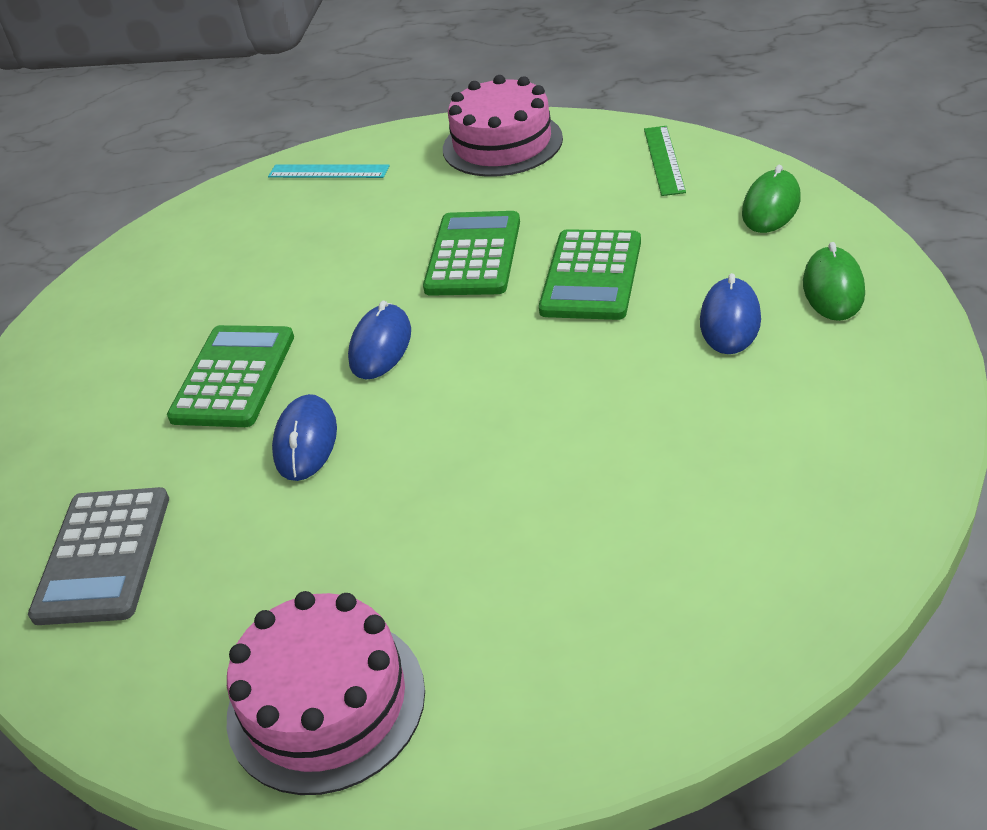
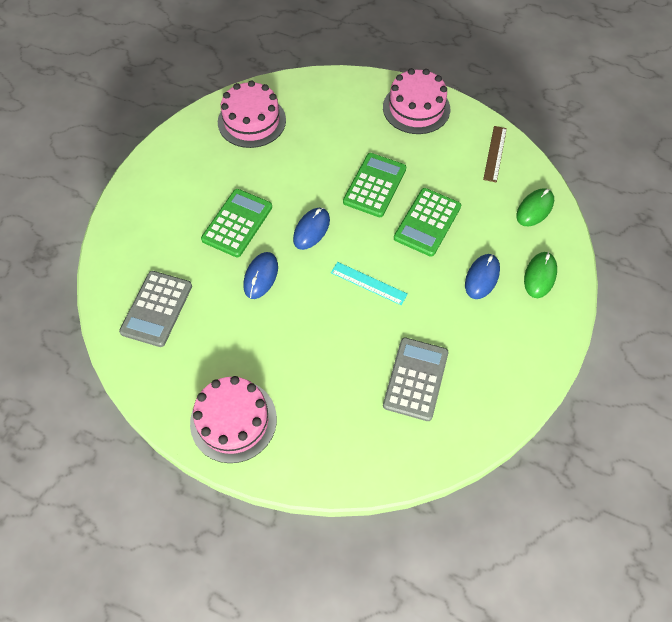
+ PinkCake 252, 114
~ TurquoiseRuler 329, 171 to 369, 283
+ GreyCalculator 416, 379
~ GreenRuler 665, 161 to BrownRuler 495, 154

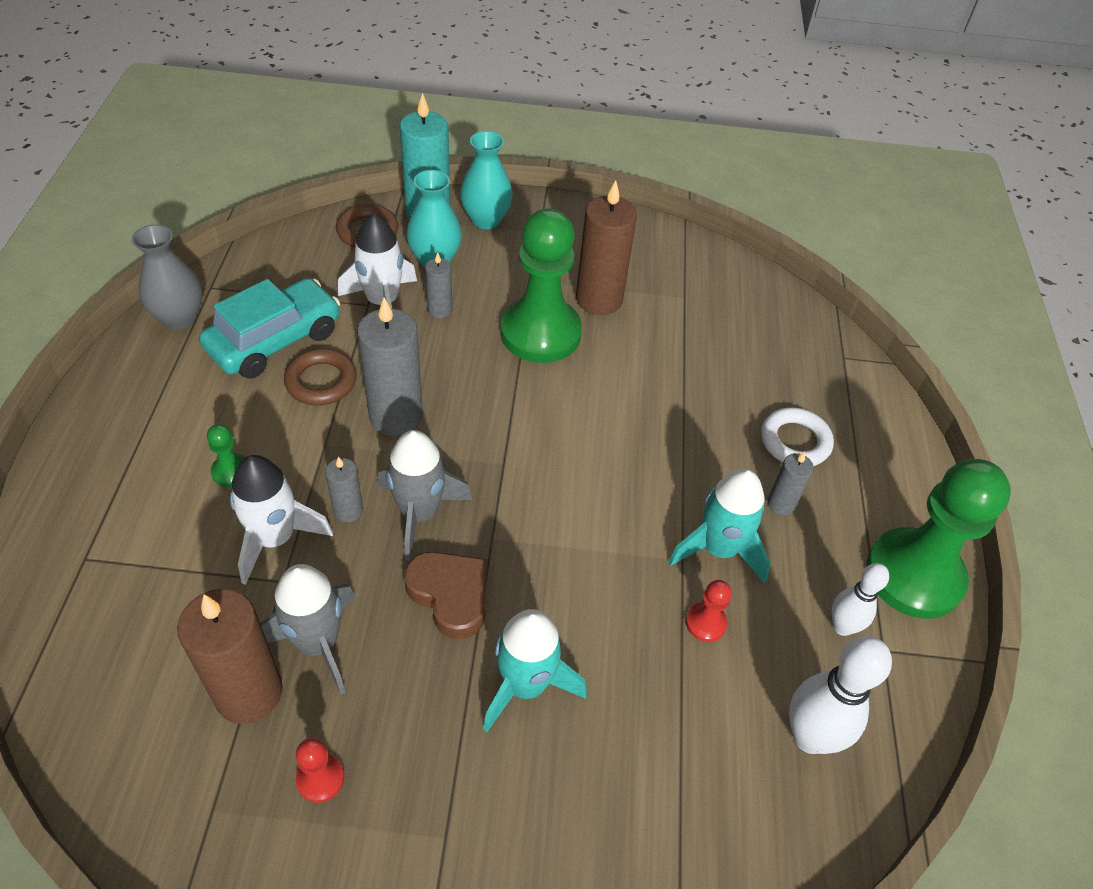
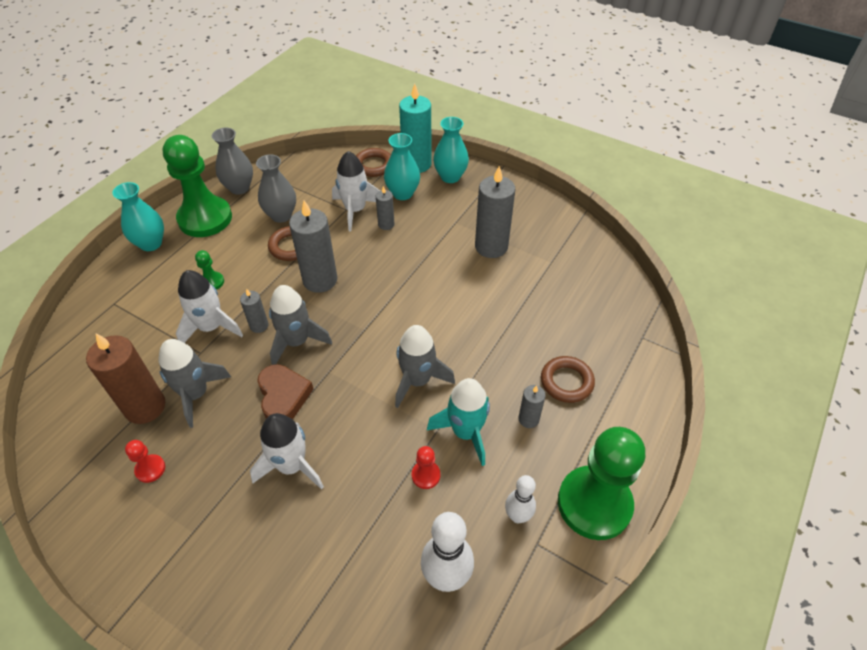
+ TurquoiseVase 138, 216
~ GreenPawn 541, 286 to 197, 186
~ TurquoiseRocket 535, 670 to WhiteRocket 287, 451
~ TurquoiseCar 269, 328 to GreyVase 276, 188
+ GreyRocket 425, 366
~ BrownCandle 606, 247 to GreyCandle 495, 212
~ WhiteRing 797, 436 to BrownRing 568, 379

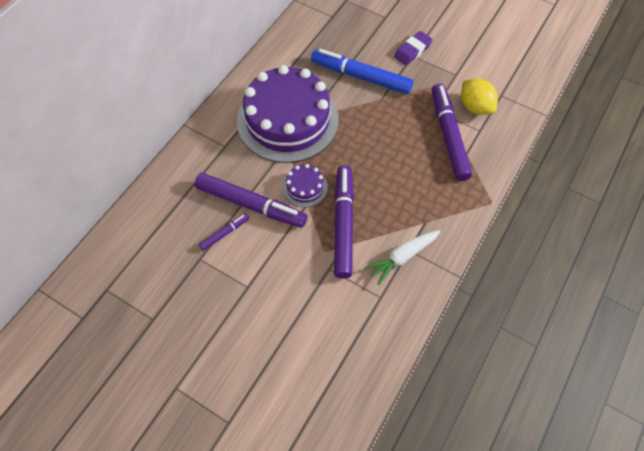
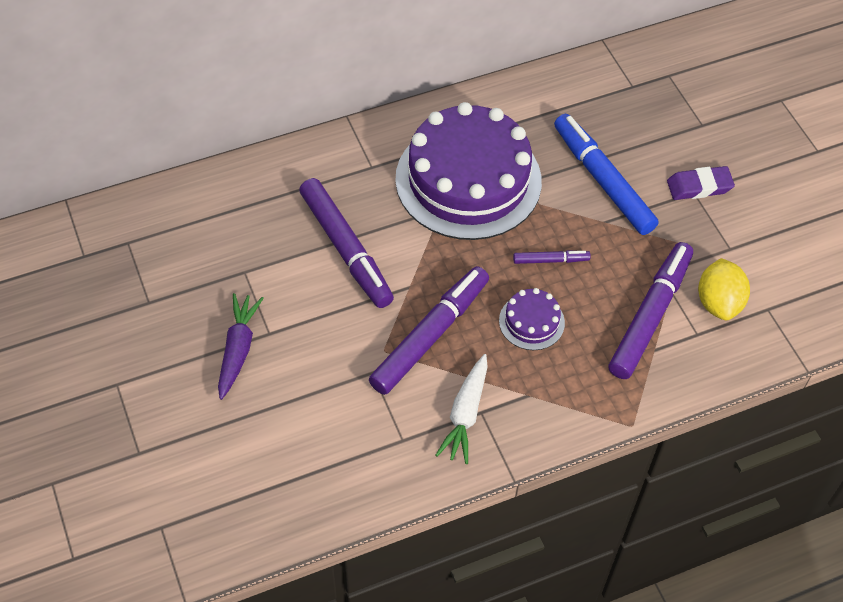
+ PurpleCarrot 241, 346
~ WhiteCarrot 402, 257 = 462, 409 75 degrees counterclockwise
~ PurpleCake 305, 185 to 532, 319
~ PurpleMarker 224, 232 to 552, 257

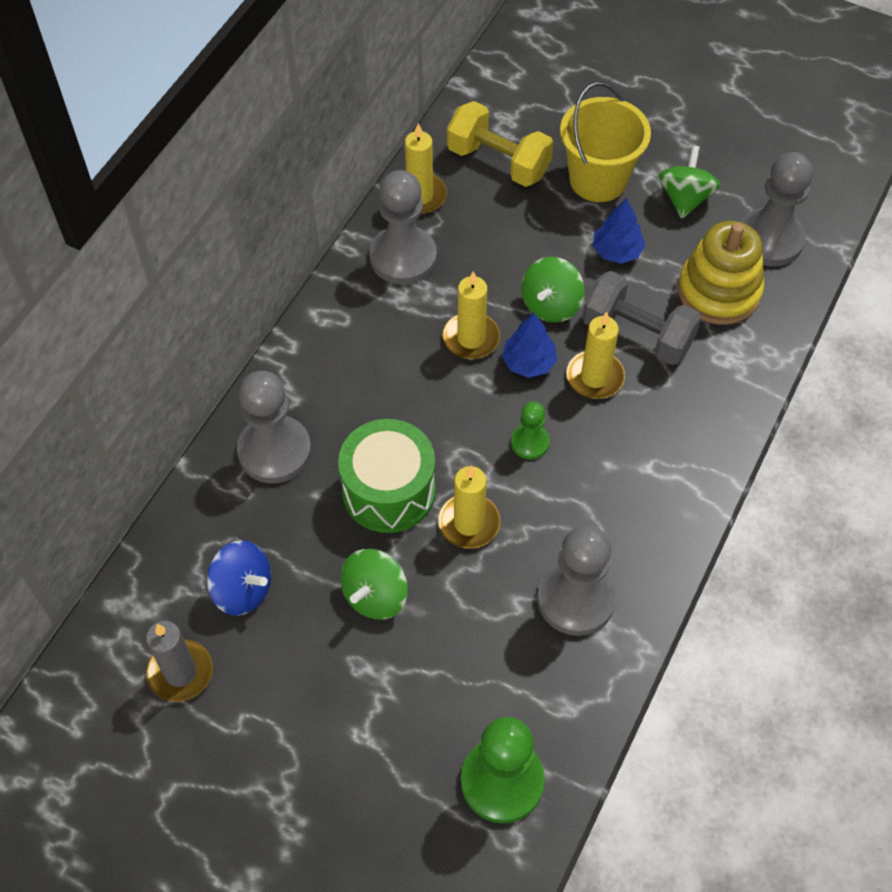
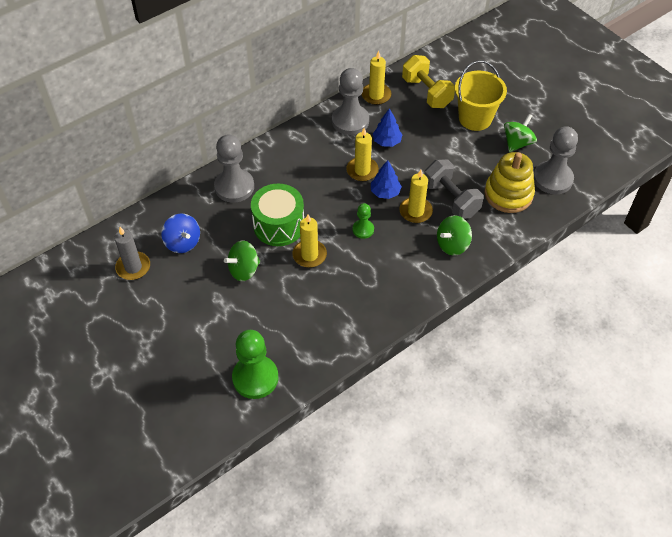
~ BlueTree 619, 231 to 388, 127
~ GreenSpinningTop 553, 290 to 454, 235
- GreyPawn 576, 580

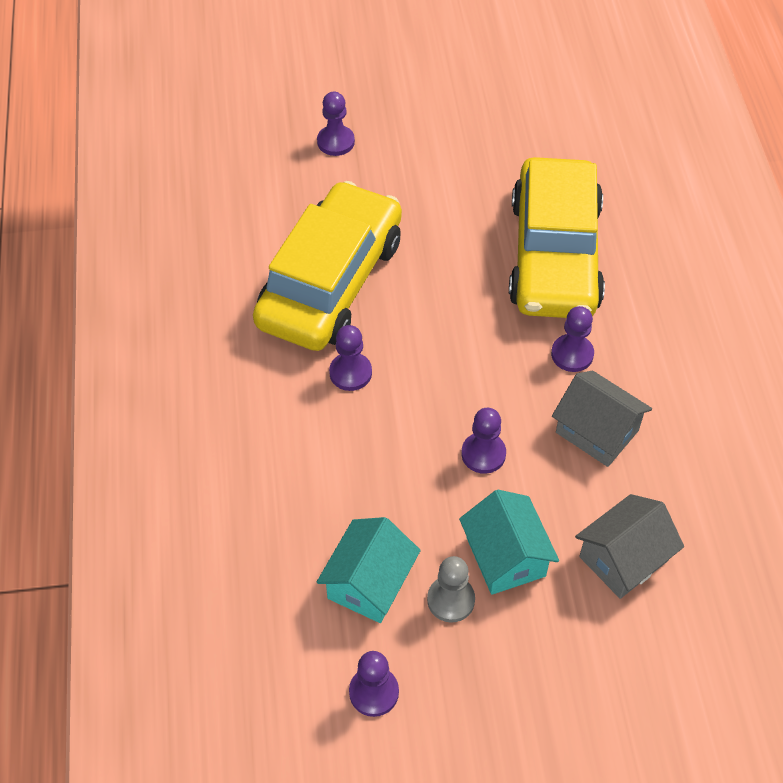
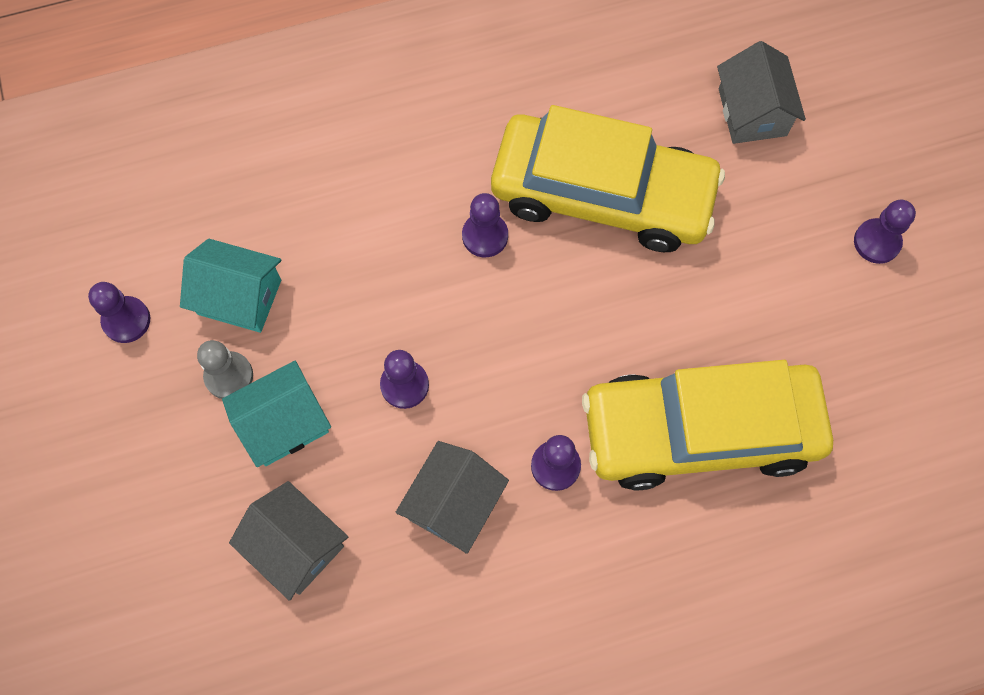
+ GreyHouse 761, 92
~ PurplePawn 336, 124 to 885, 232

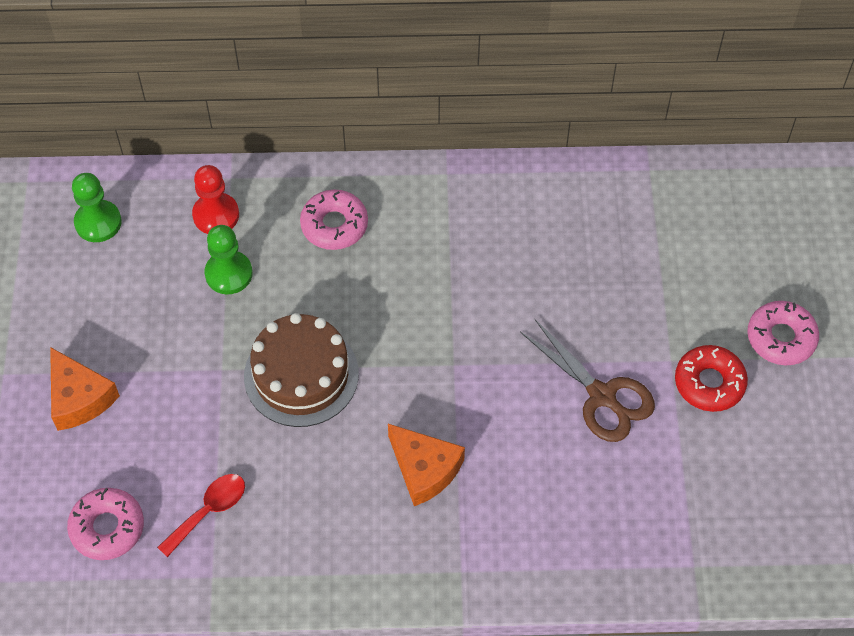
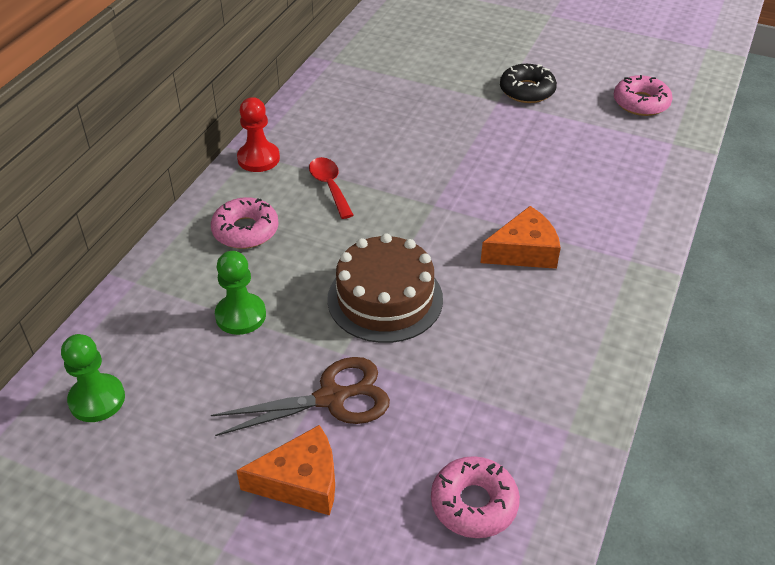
~ BrownScissors 587, 380 to 300, 396
~ RedPawn 215, 199 to 258, 134
~ RedSpoon 201, 515 to 331, 188
~ RedDonut 711, 378 to BlackDonut 528, 83
~ PinkDonut 783, 333 to 643, 95

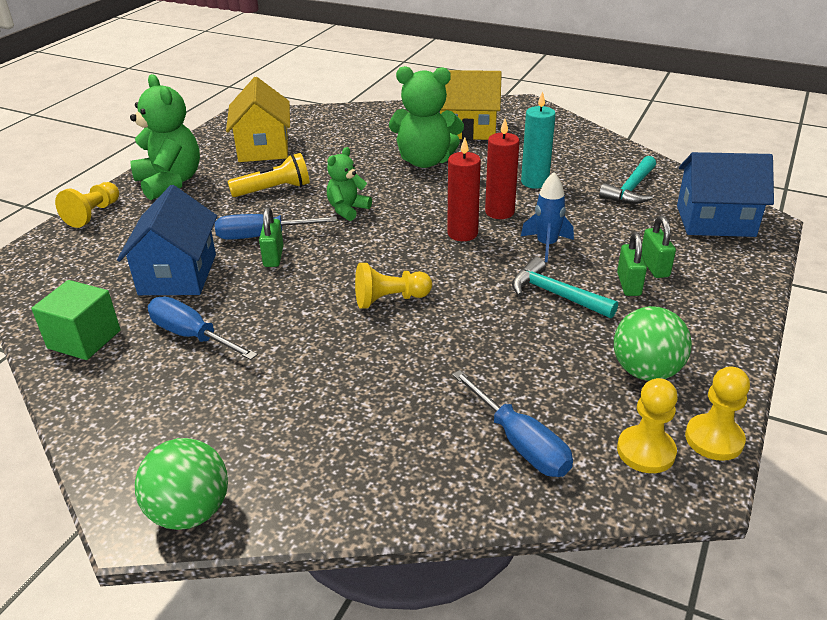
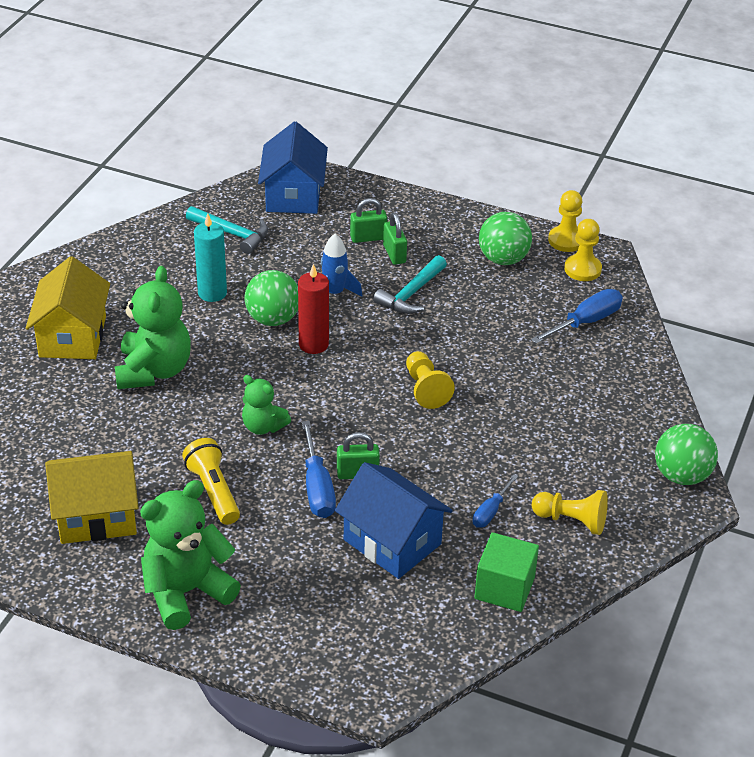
~ RedCandle 502, 169 to GreenBall 271, 298
~ BlueHouse 167, 240 = 394, 520 45 degrees clockwise
~ GreenPadlock 632, 264 = 395, 239 75 degrees clockwise
~ BlueScrewdriver 203, 328 = 495, 501 x0.61
~ YellowPawn 87, 205 to 570, 512

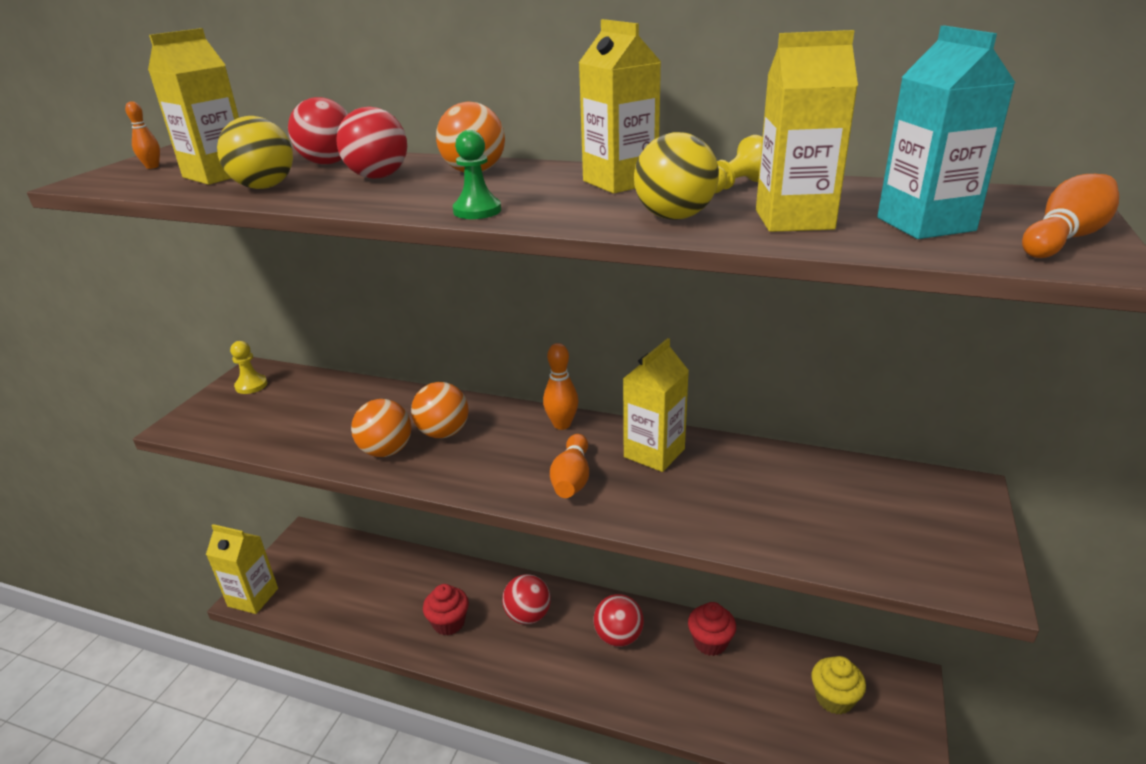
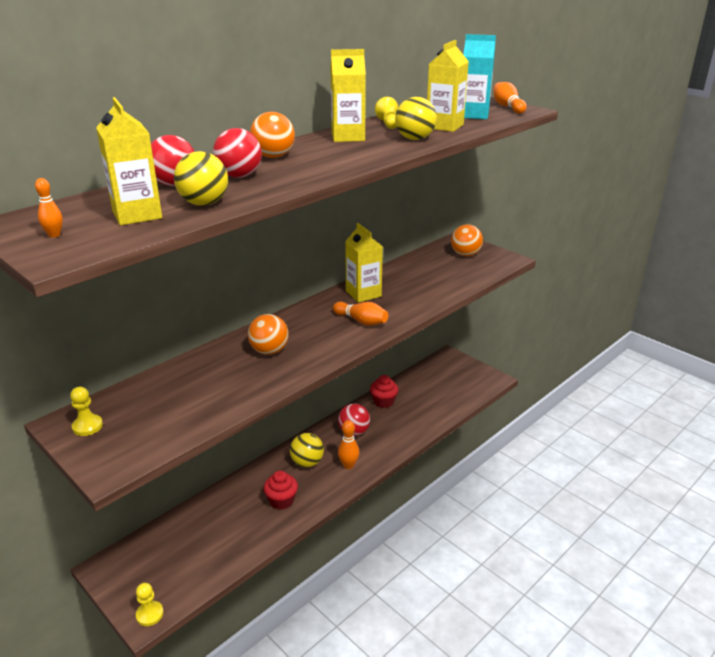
~ YellowCarton 242, 569 to YellowPawn 150, 604
~ RedBall 526, 599 to YellowBall 307, 450
~ OrangeBowlingPin 560, 386 to 348, 444
~ OrangeBall 381, 428 to 467, 240
- GreenPawn 477, 174
- YellowCupcake 839, 685

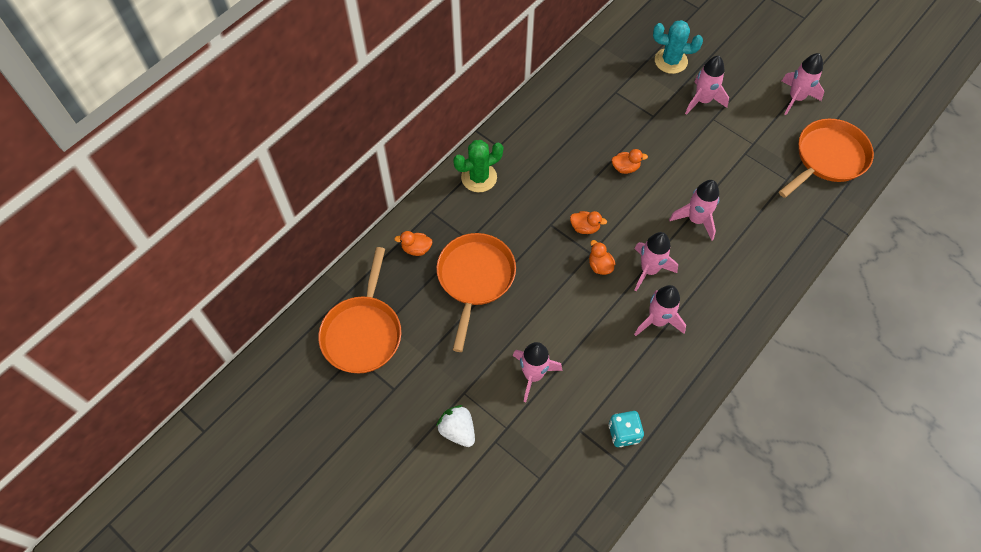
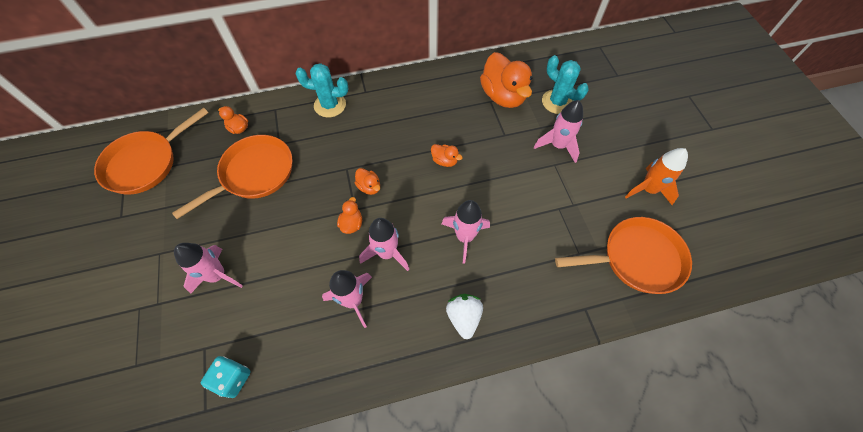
~ GreenCactus 478, 166 to TurquoiseCactus 322, 90
~ WhiteStrawberry 455, 426 to 464, 316
+ OrangeDuck 506, 80
~ PinkRocket 803, 84 to OrangeRocket 656, 176

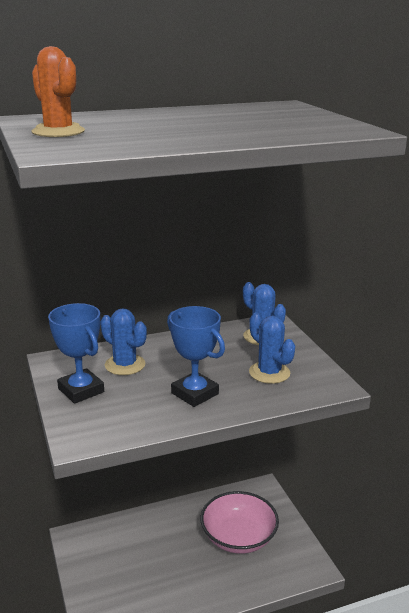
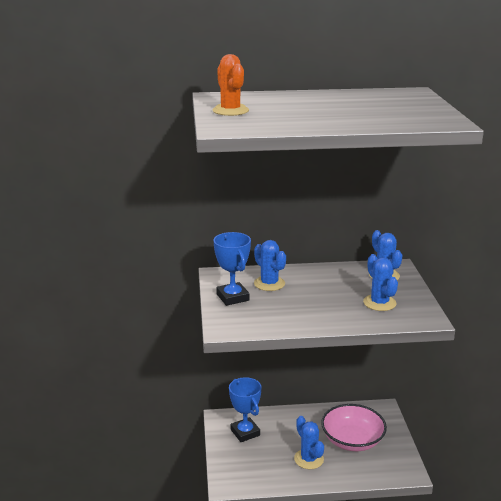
~ BlueTrophy 196, 356 to 245, 409
+ BlueCactus 309, 442

